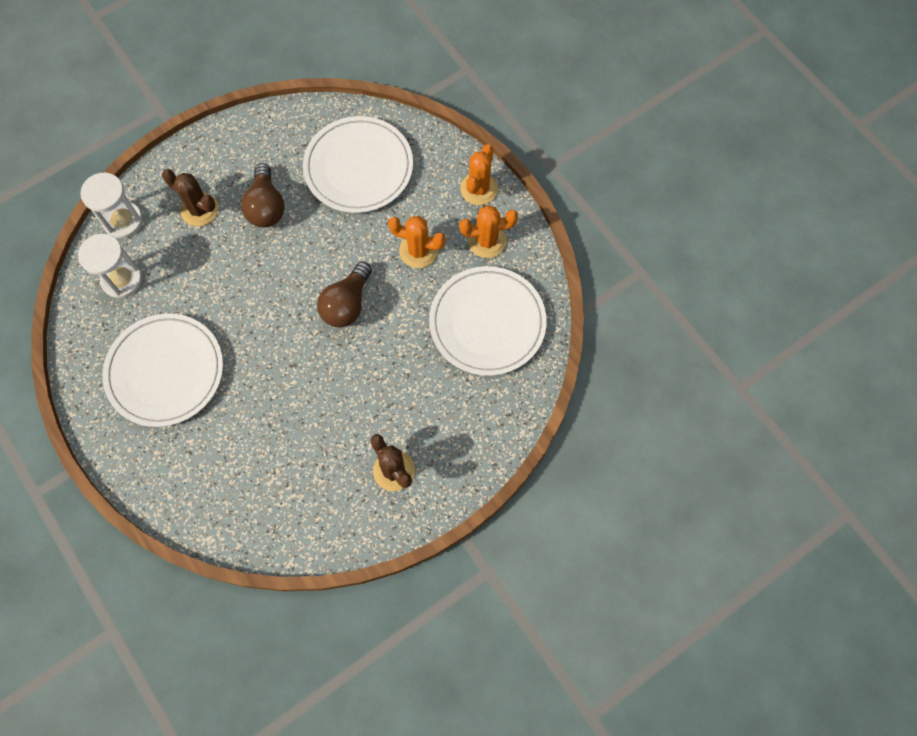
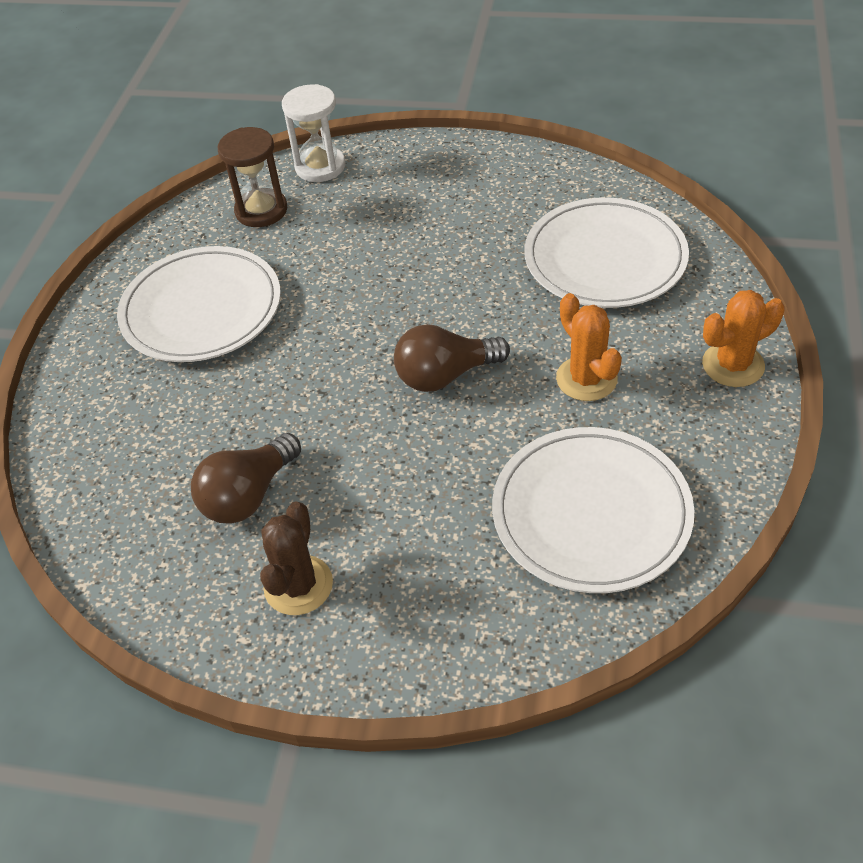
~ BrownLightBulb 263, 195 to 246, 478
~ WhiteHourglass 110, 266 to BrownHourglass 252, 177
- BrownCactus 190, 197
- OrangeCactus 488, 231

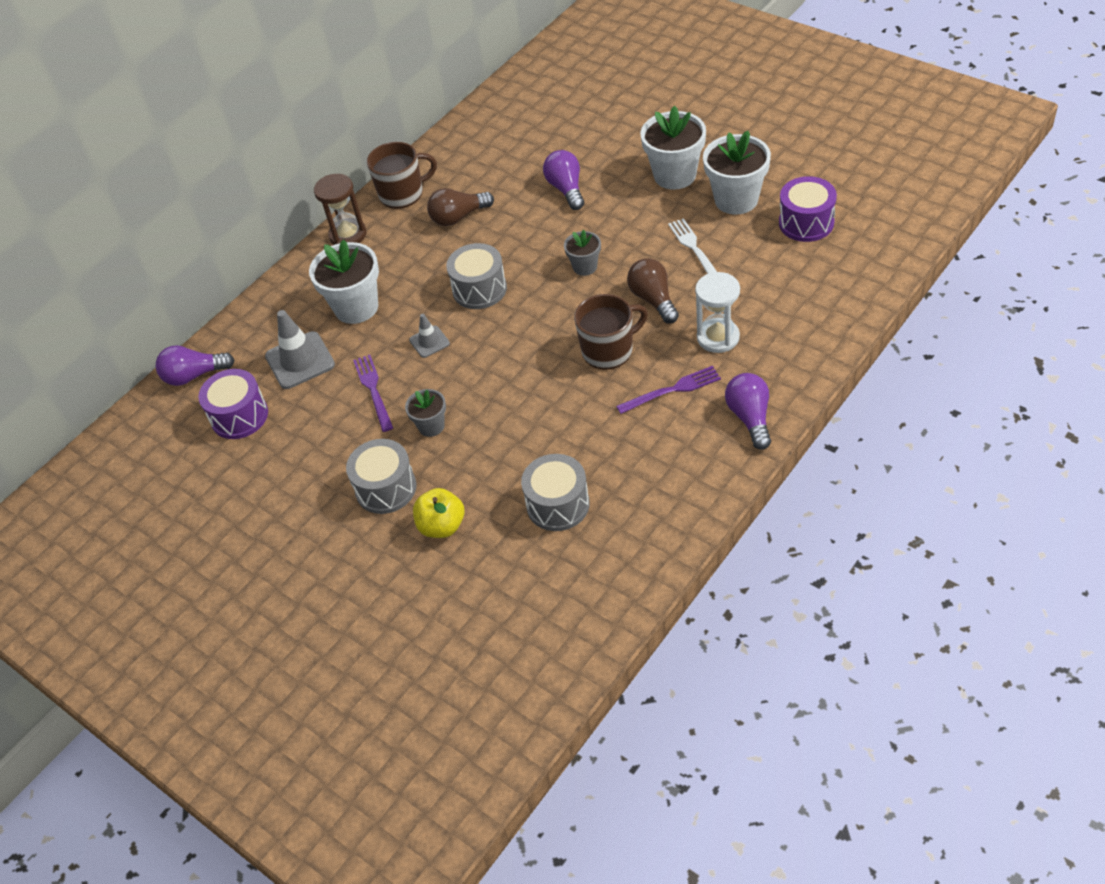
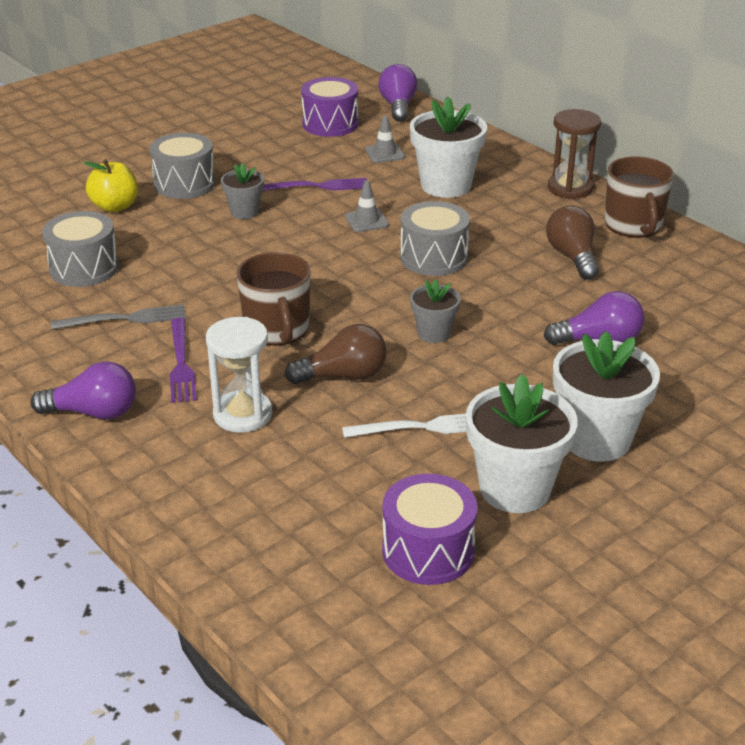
+ GreyFork 118, 317
~ GreyTrafficCone 300, 349 = 385, 139 x0.56

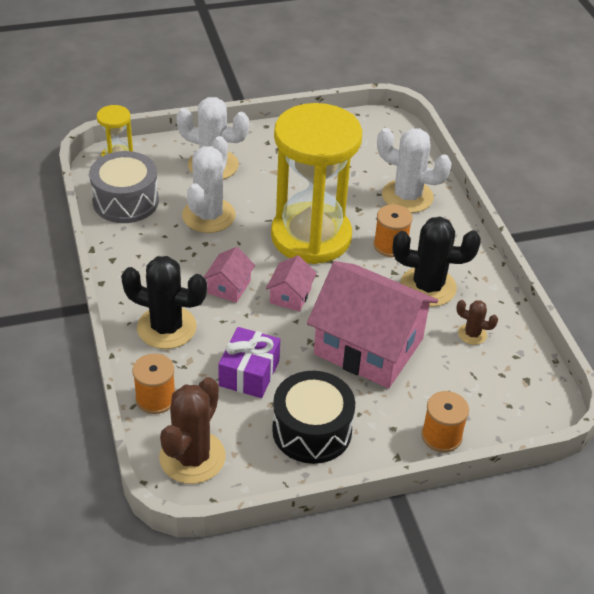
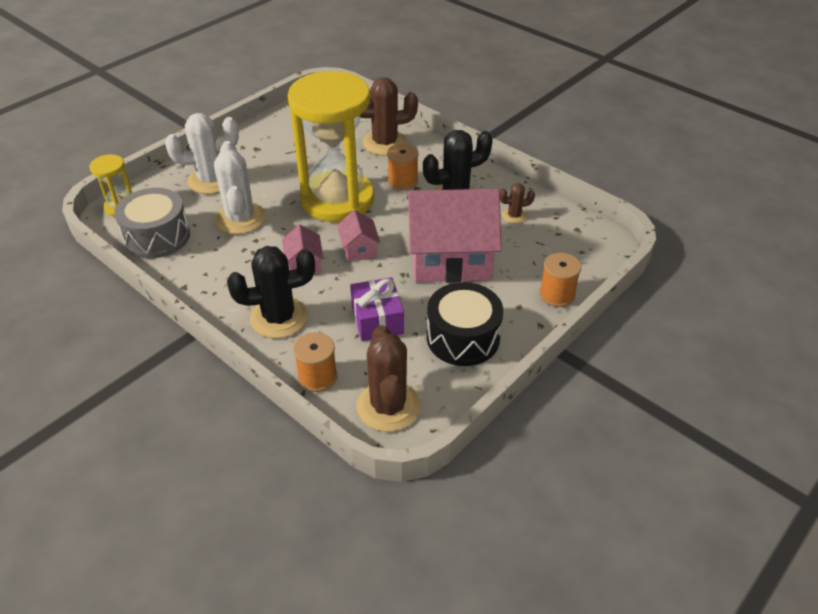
~ WhiteCactus 414, 170 to BrownCactus 389, 117

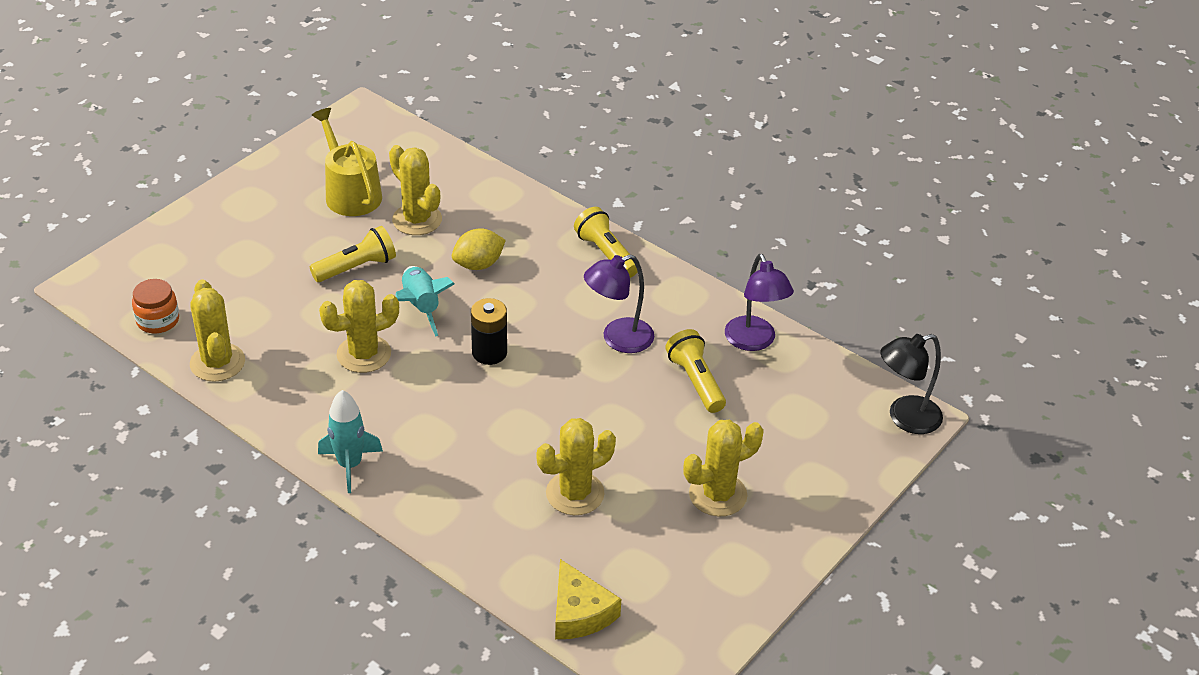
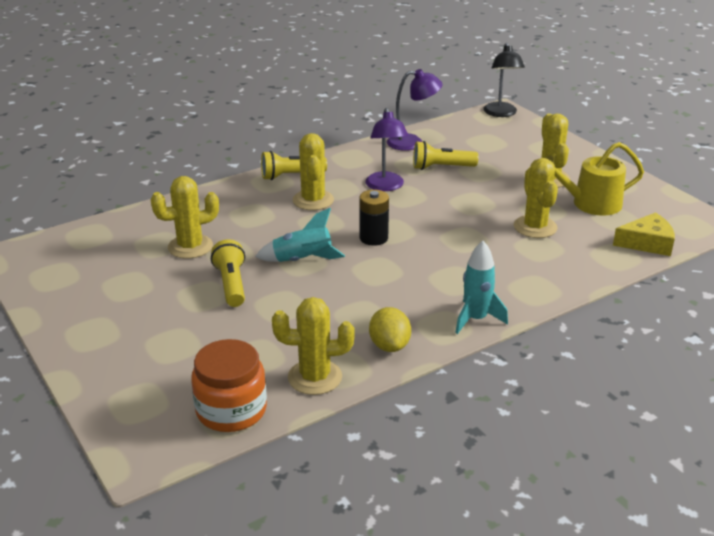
~ OrangeJar 155, 306 = 229, 385 x1.56
~ YellowCactus 359, 326 to 313, 171
~ YellowLemon 479, 249 to 390, 329
~ YellowWateringCan 347, 162 to 594, 179

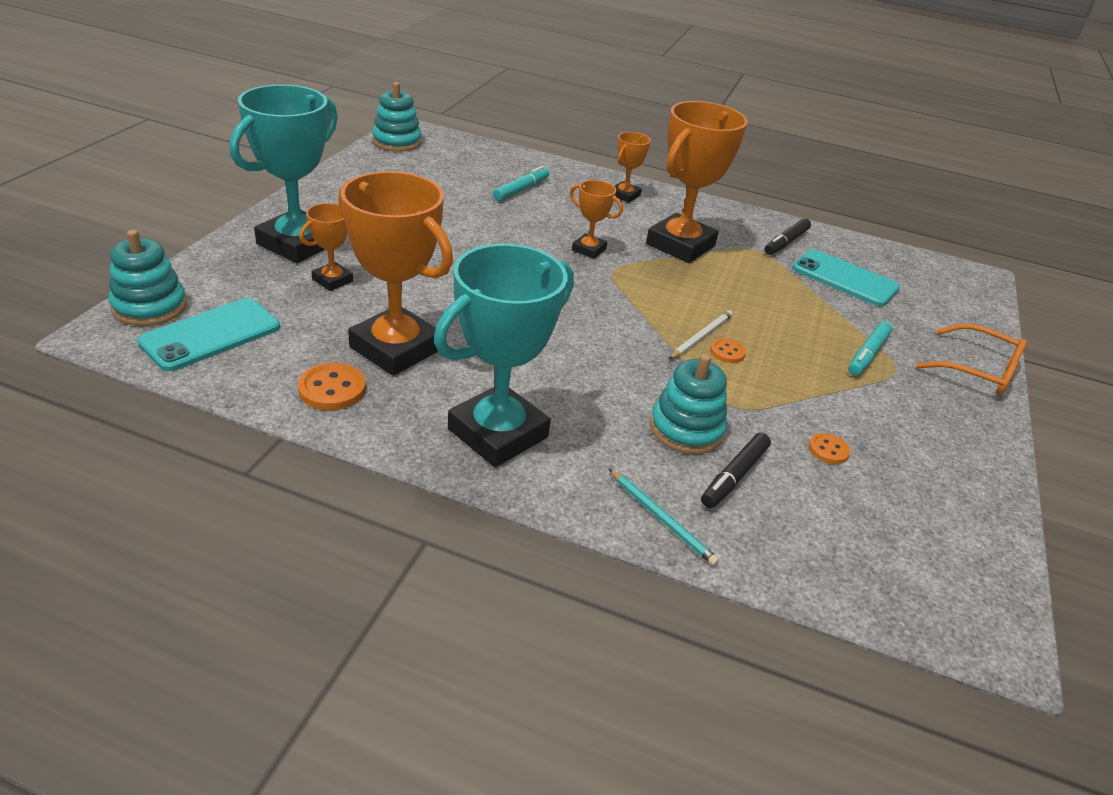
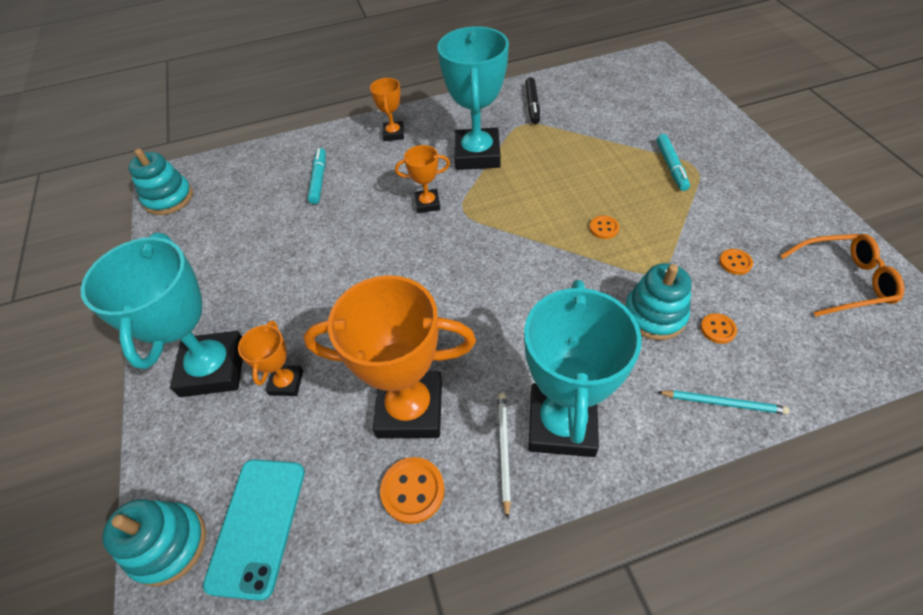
~ OrangeTrophy 697, 182 to TurquoiseTrophy 473, 98
~ WhitePencil 701, 334 to 504, 456
~ BlackMarker 736, 470 to OrangeButton 719, 328
~ OrangeGlasses 971, 359 to 842, 275
- TurquoisePhone 846, 278

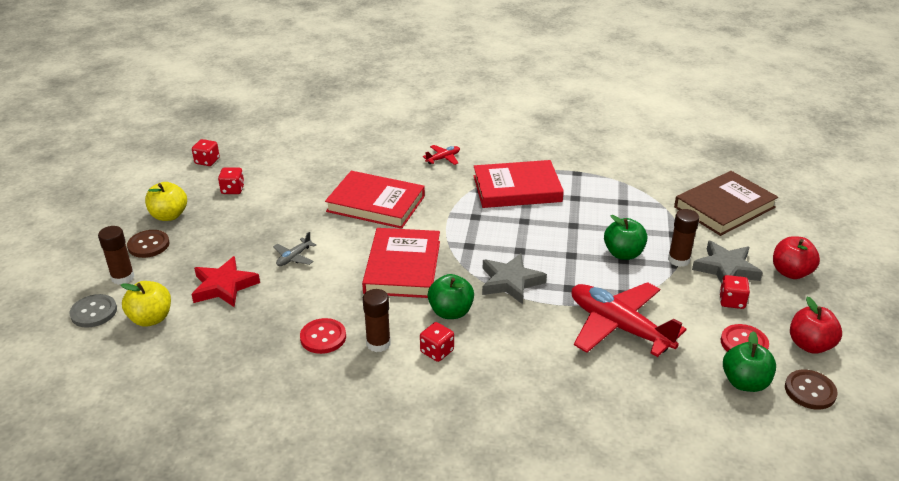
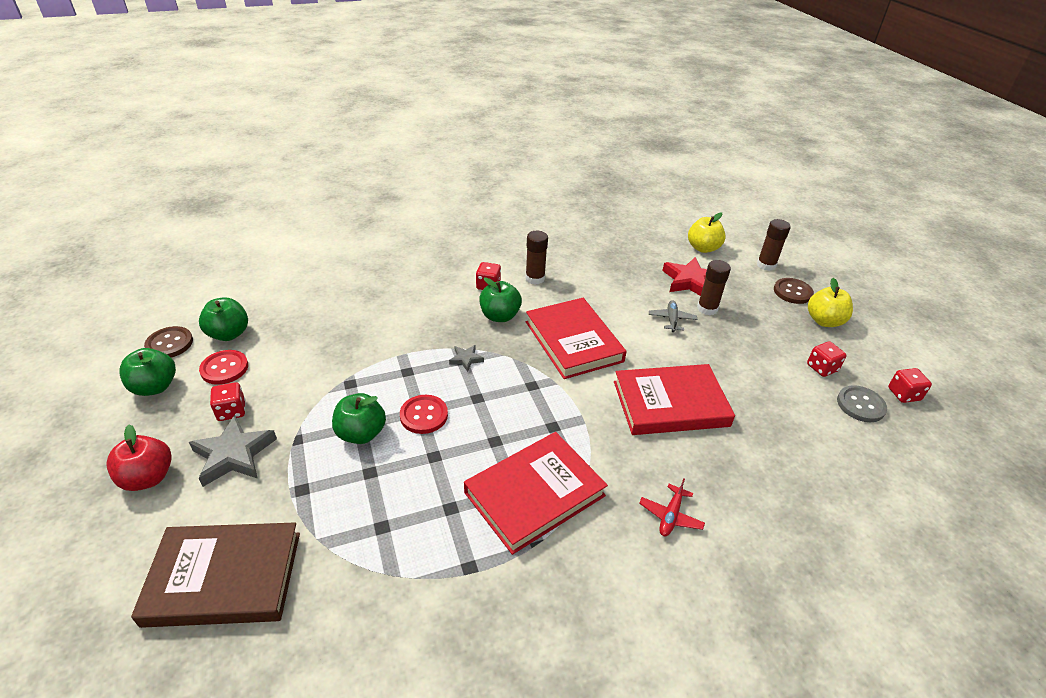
~ RedApple 816, 325 to GreenApple 147, 372
~ BrownBook 726, 203 = 215, 575 60 degrees clockwise
~ RedButton 323, 336 to 424, 414
~ GreyStar 514, 278 = 466, 358 x0.50
~ BrownGlueStick 683, 238 to 714, 287
~ GreyButton 93, 311 to 862, 403
- RedPlane 628, 319

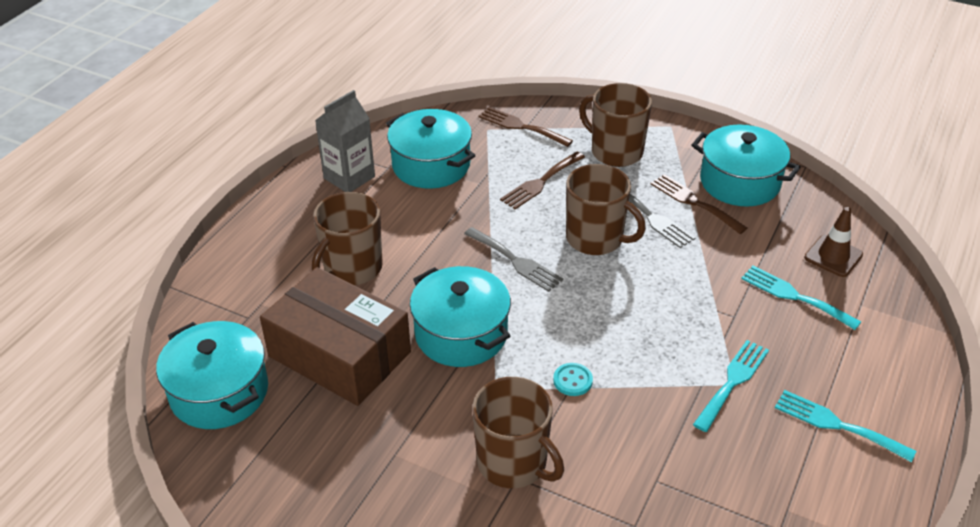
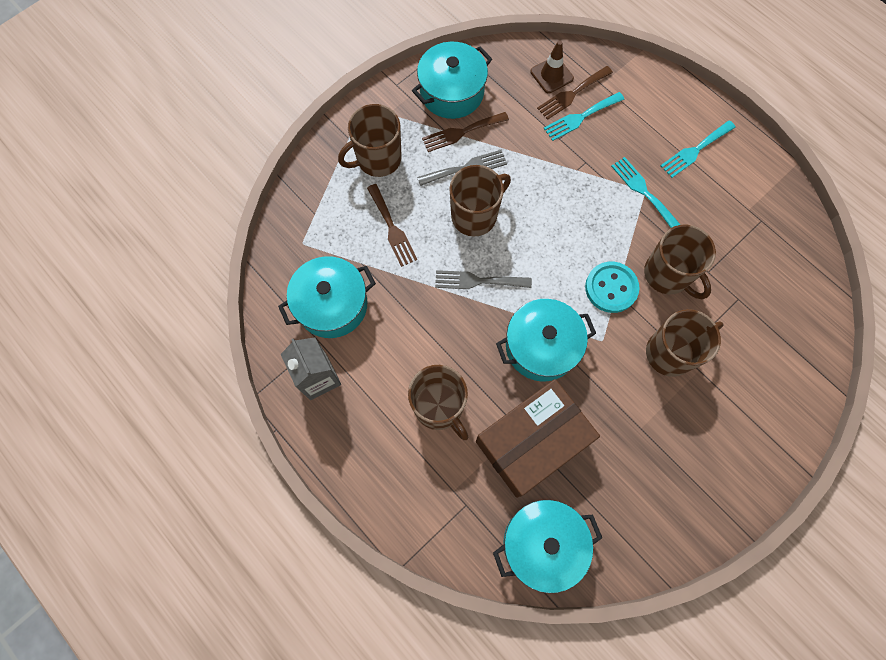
~ GreyFork 513, 259 = 483, 279 150 degrees counterclockwise
~ BrownFork 525, 127 to 575, 93
~ TurquoiseButton 573, 379 = 612, 287 x1.83
+ BrownMug 680, 261

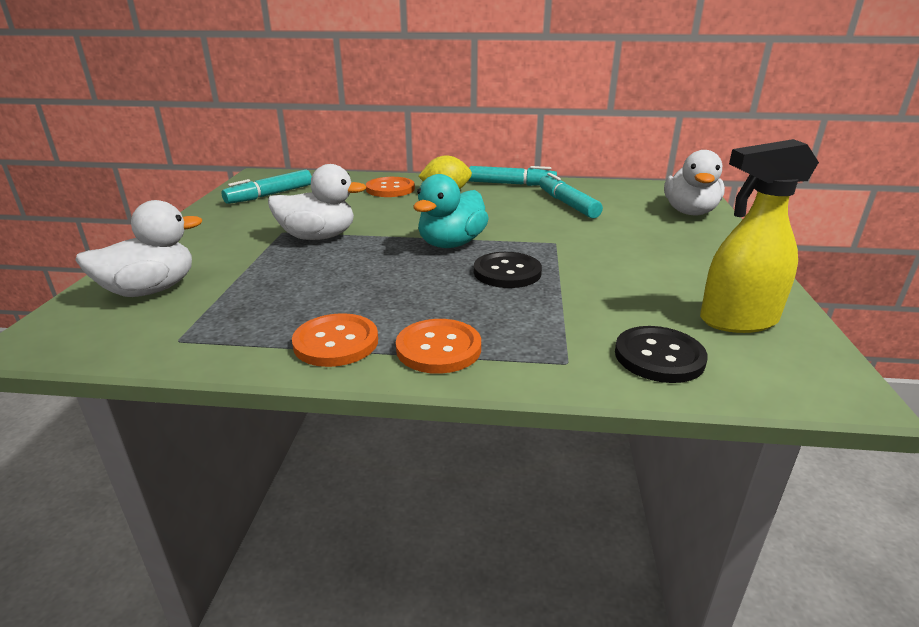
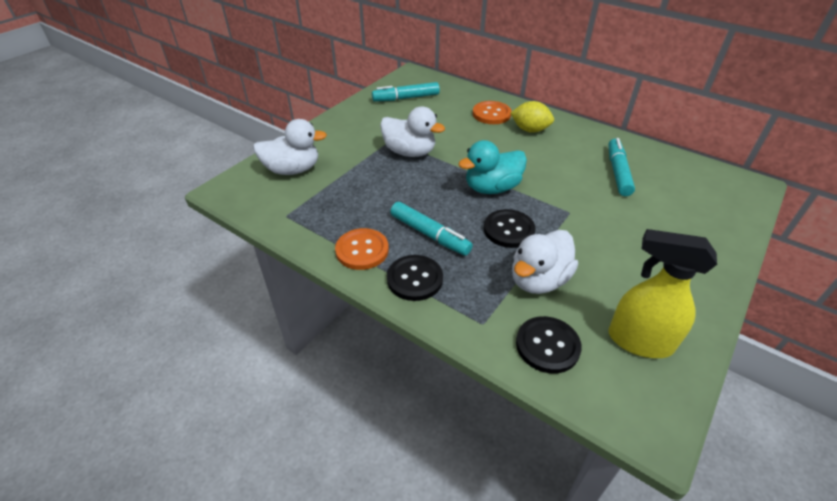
~ OrangeButton 438, 346 to BlackButton 415, 278
~ TurquoiseMarker 513, 176 to 431, 229
~ WhiteDuck 694, 182 to 545, 262

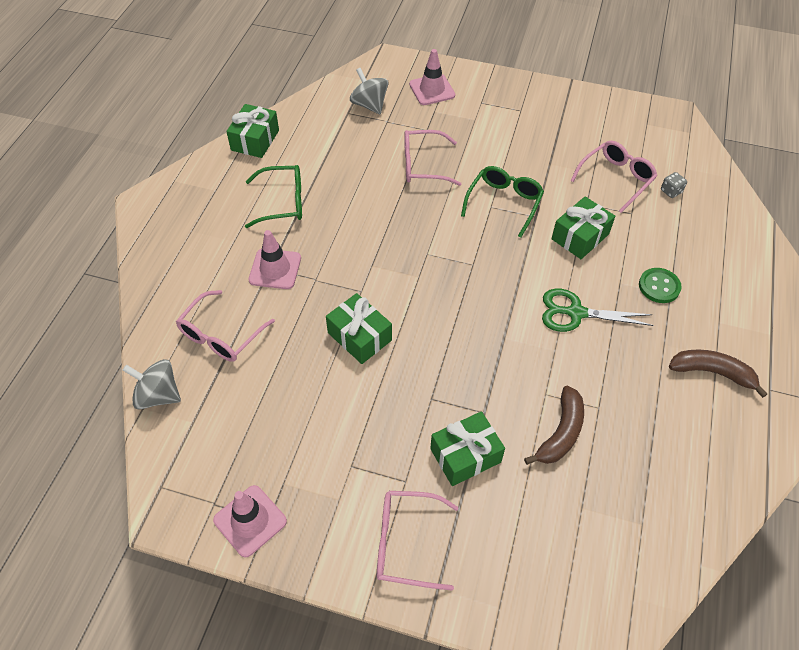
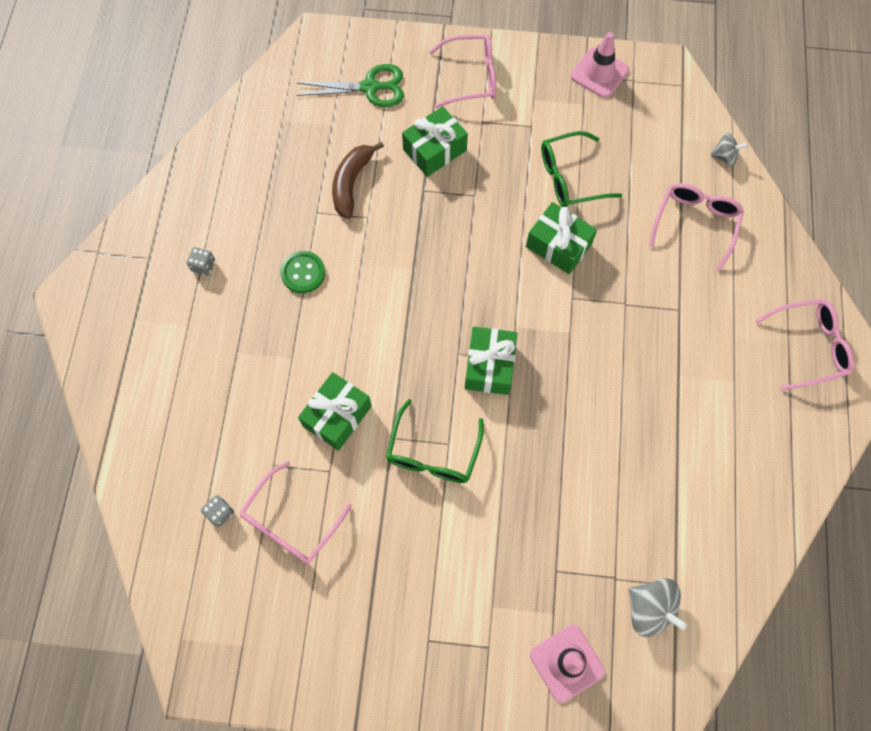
~ BrownBanana 718, 374 to GreyDice 201, 261
~ GreenButton 660, 285 to 302, 272
~ GreenScissors 598, 310 to 350, 85
~ GreenGift 252, 131 to 491, 360
~ GreenGlasses 273, 196 to 581, 169
~ GreySpinningTop 152, 384 = 729, 149 x0.62
~ PinkGlasses 432, 158 to 804, 345
- PinkTrafficCone 275, 259

